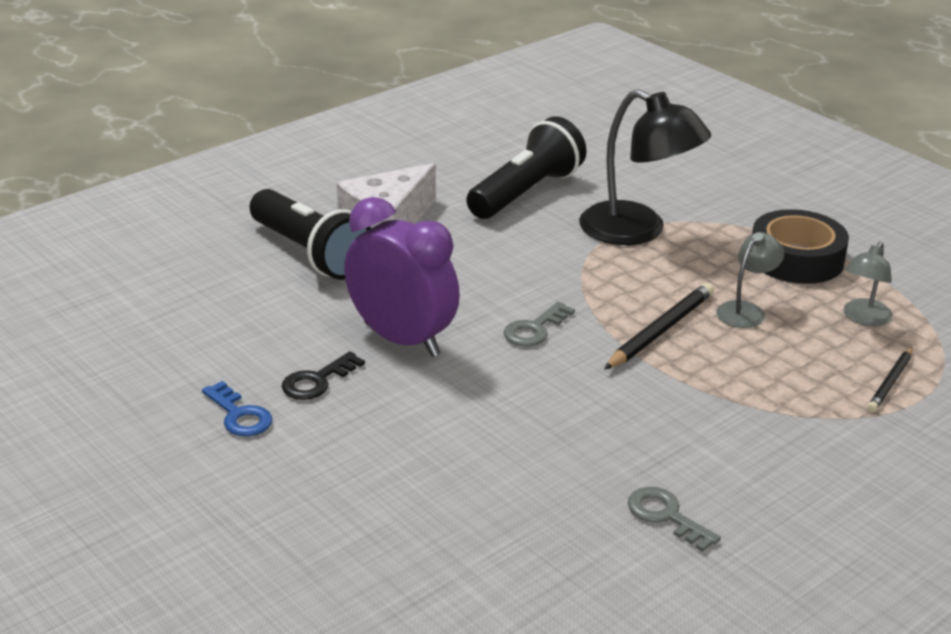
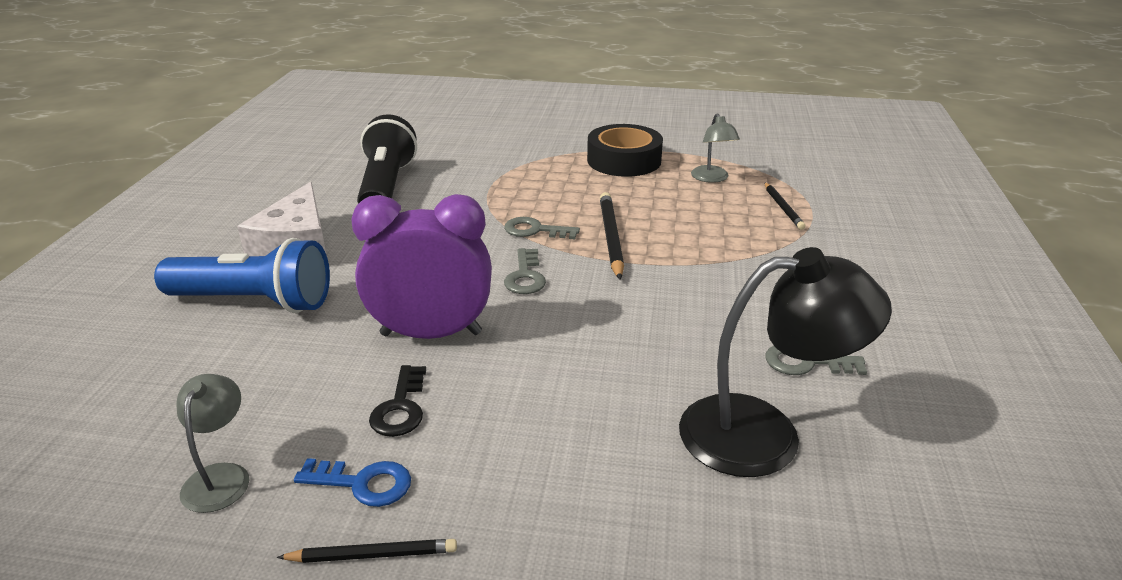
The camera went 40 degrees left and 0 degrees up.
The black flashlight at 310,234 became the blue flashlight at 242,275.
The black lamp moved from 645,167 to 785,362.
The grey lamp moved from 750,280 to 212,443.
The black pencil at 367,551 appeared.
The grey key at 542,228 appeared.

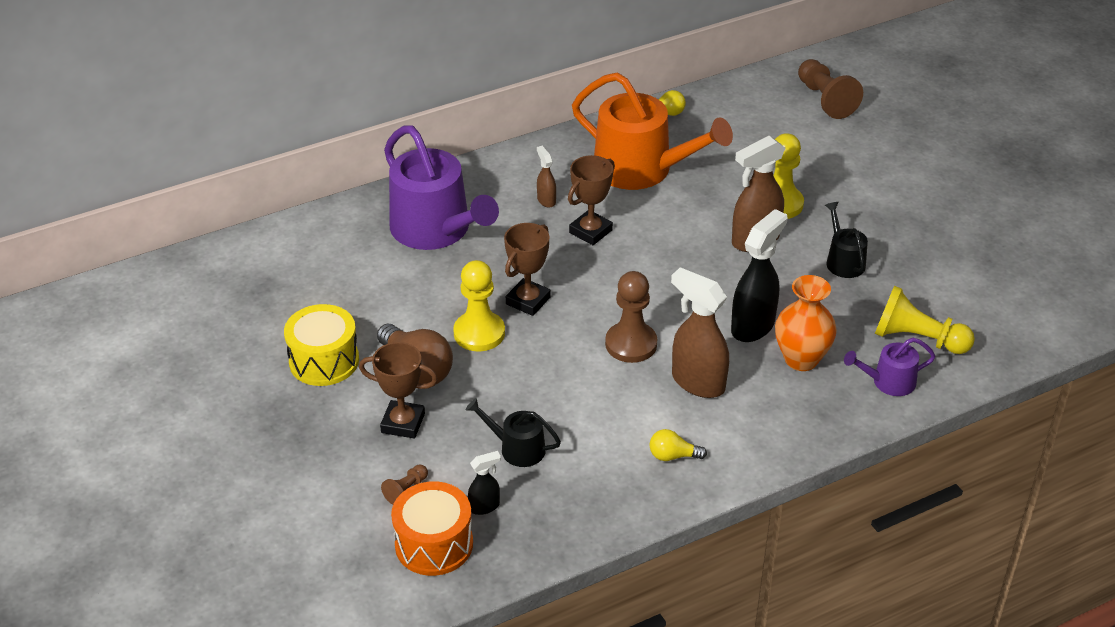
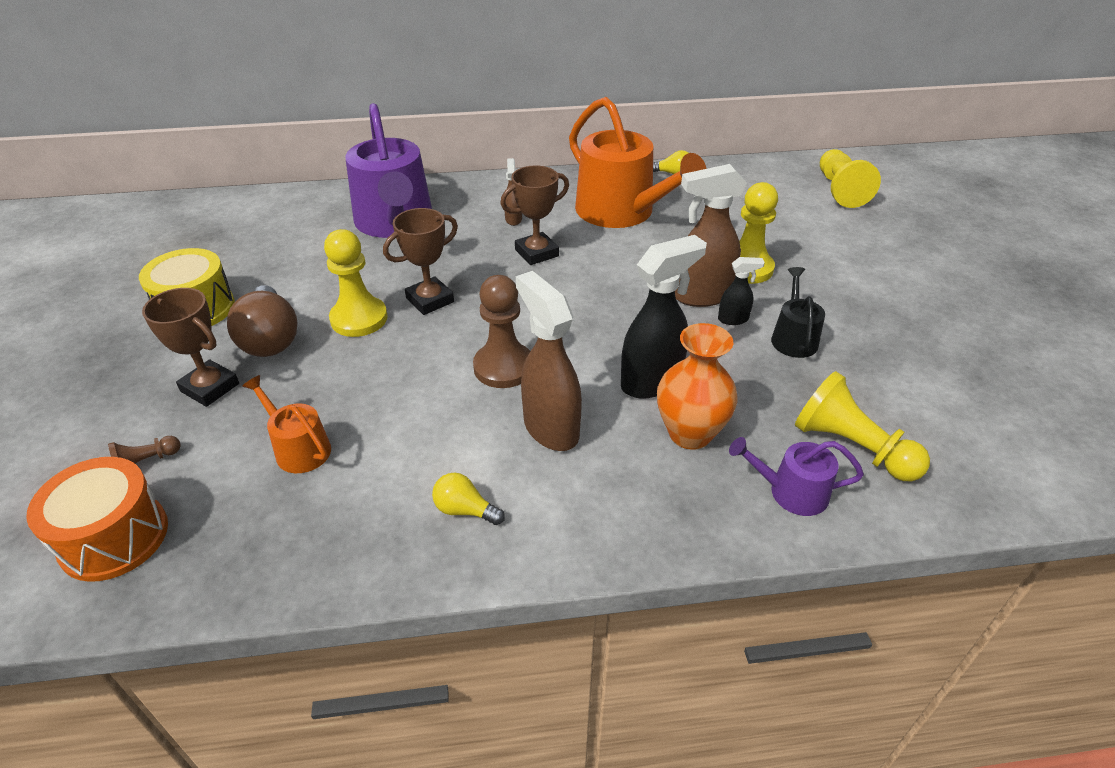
The camera went 20 degrees right and 0 degrees up.
The black watering can at 513,432 became the orange watering can at 286,424.
The black spray bottle moved from 484,483 to 741,291.
The brown pawn at 830,89 became the yellow pawn at 850,178.

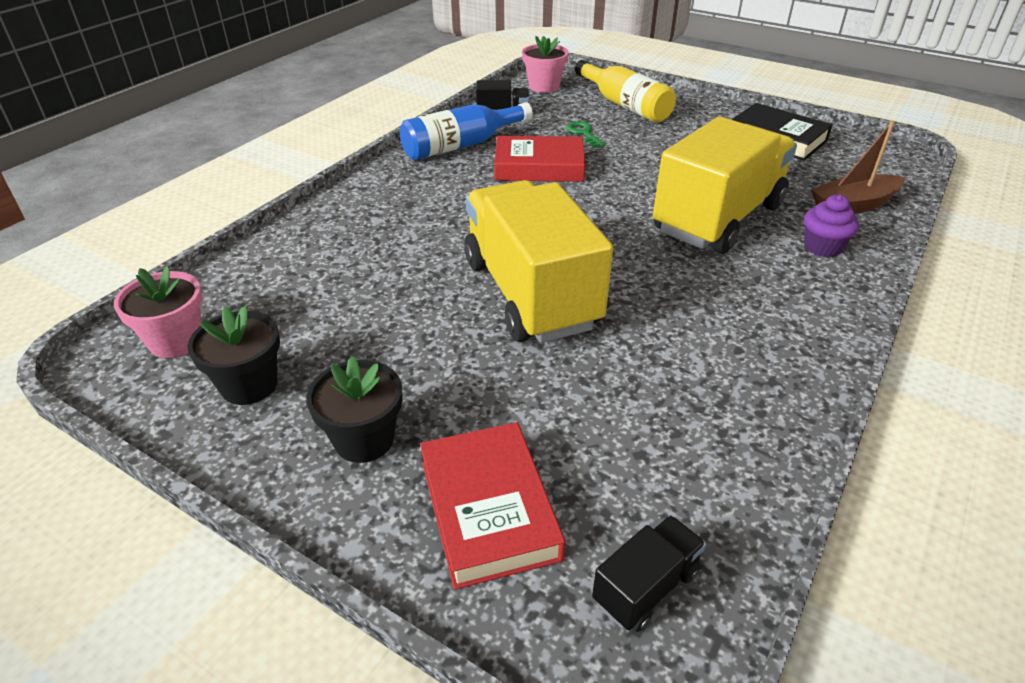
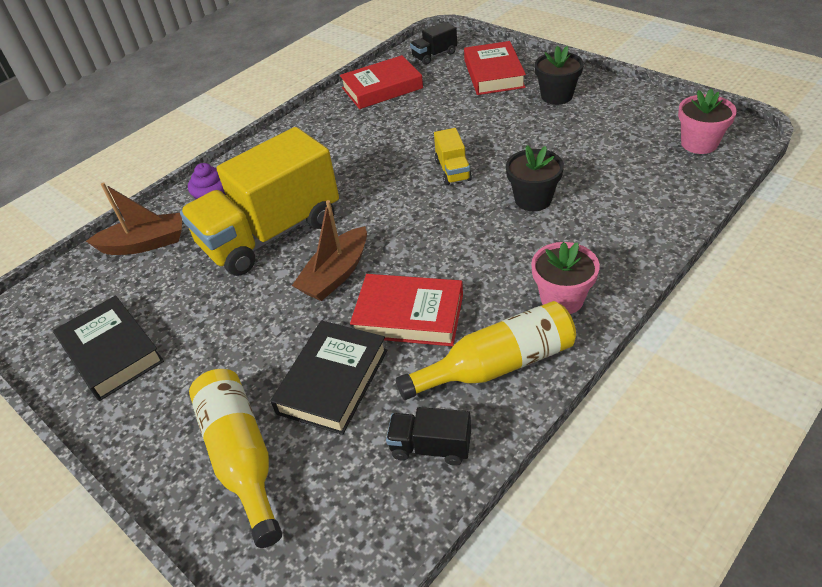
The camera went 165 degrees left and 5 degrees up.
The black flower pot moved from 233,355 to 535,178.
The blue bottle at 466,131 became the yellow bottle at 486,350.
The yellow truck at 538,261 changed to 0.42 times the size.
The pink flower pot moved from 545,64 to 565,278.
The green key at 586,134 was replaced by the black book at 329,377.
The brown boat at 329,250 appeared.
The red book at 381,82 appeared.

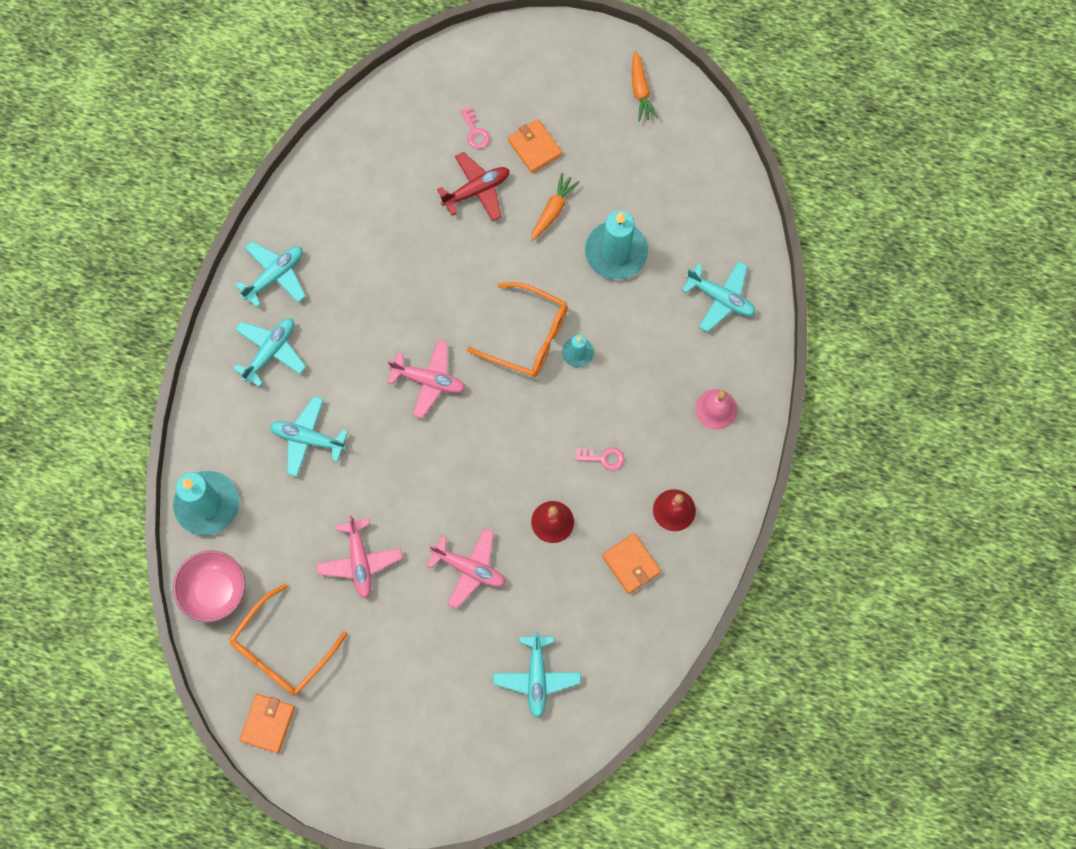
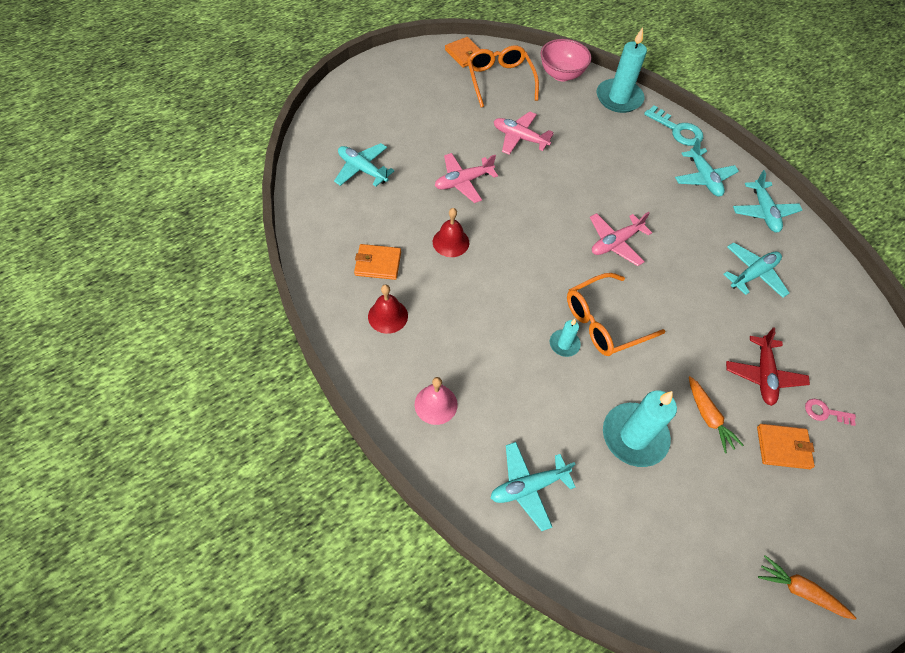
The camera went 125 degrees right and 15 degrees down.
The turquoise plane moved from 309,436 to 756,270.
The pink key at 599,459 disappeared.
The turquoise key at 673,125 appeared.

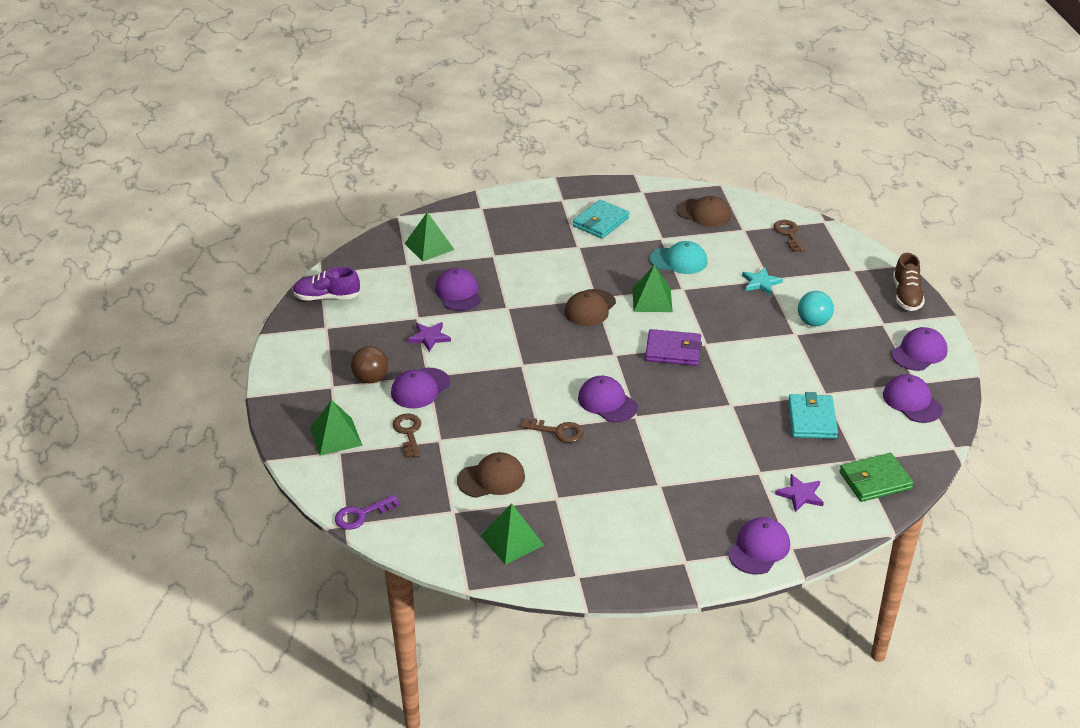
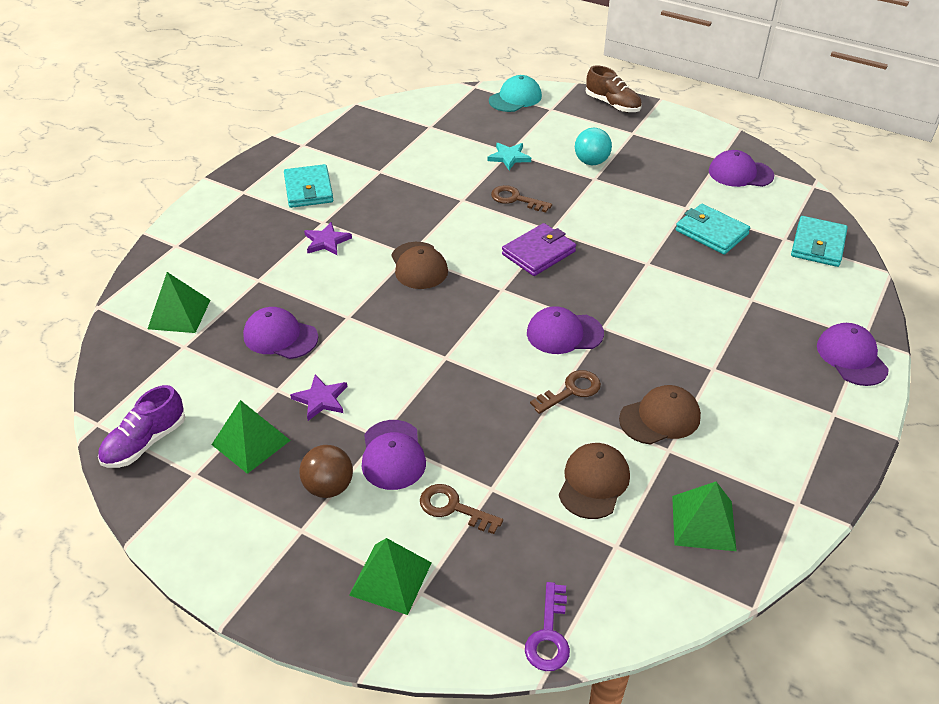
The camera went 50 degrees left and 5 degrees up.
The green pyramid moved from 652,288 to 251,437.
The turquoise cap moved from 678,257 to 515,93.
The brown cap moved from 704,211 to 660,415.
The brown key moved from 789,236 to 521,198.
The purple star moved from 799,493 to 328,238.
The green wallet at 876,477 became the turquoise wallet at 819,241.
The purple cap at 919,349 disappeared.

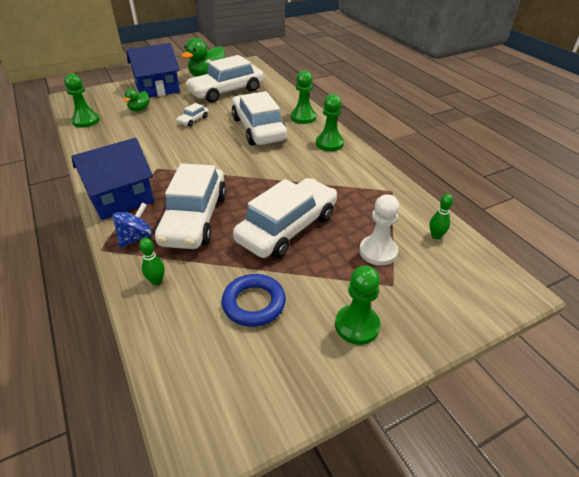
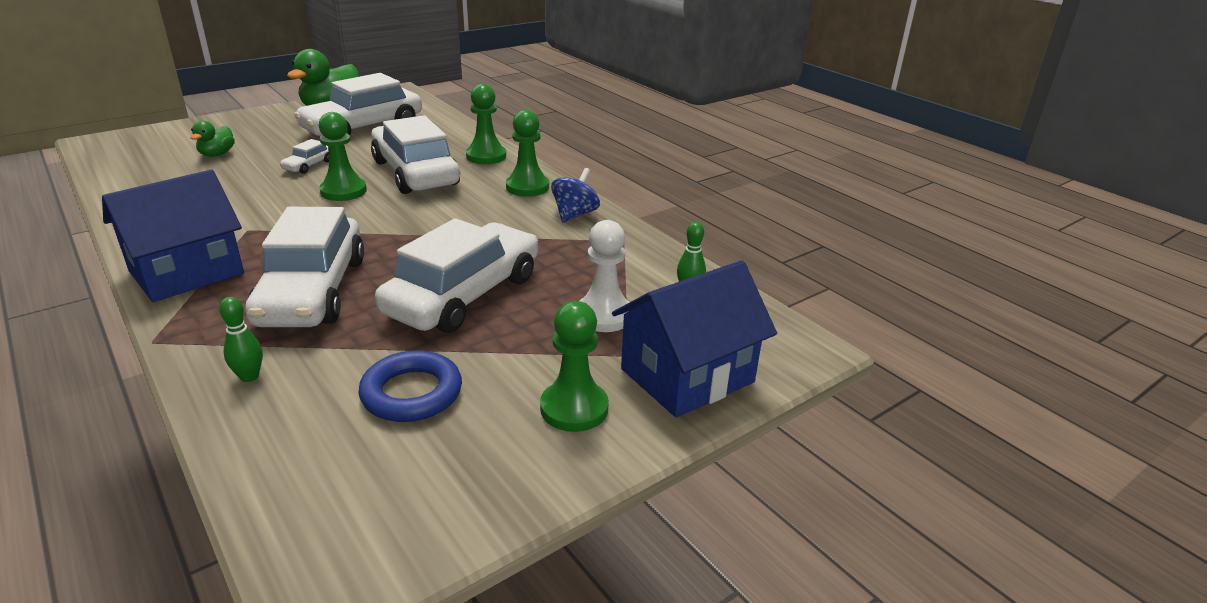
The camera went 10 degrees left and 10 degrees down.
The green pawn moved from 82,101 to 343,156.
The blue spinning top moved from 132,225 to 575,195.
The blue house moved from 153,70 to 694,339.

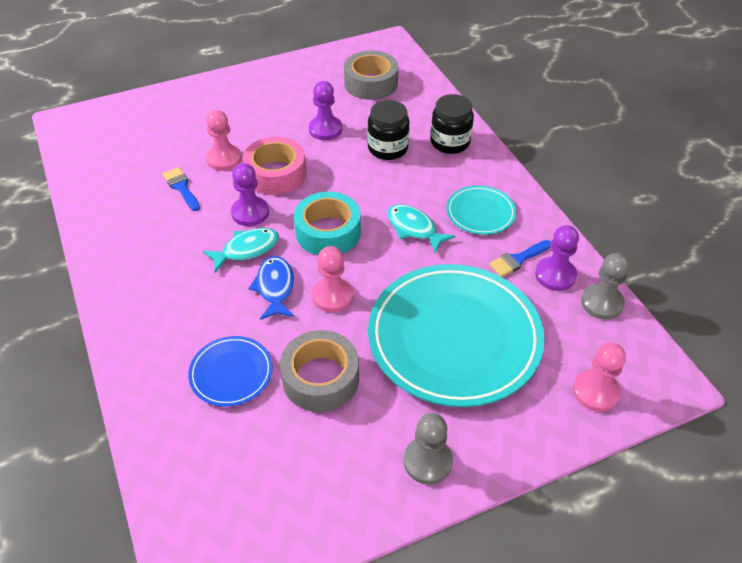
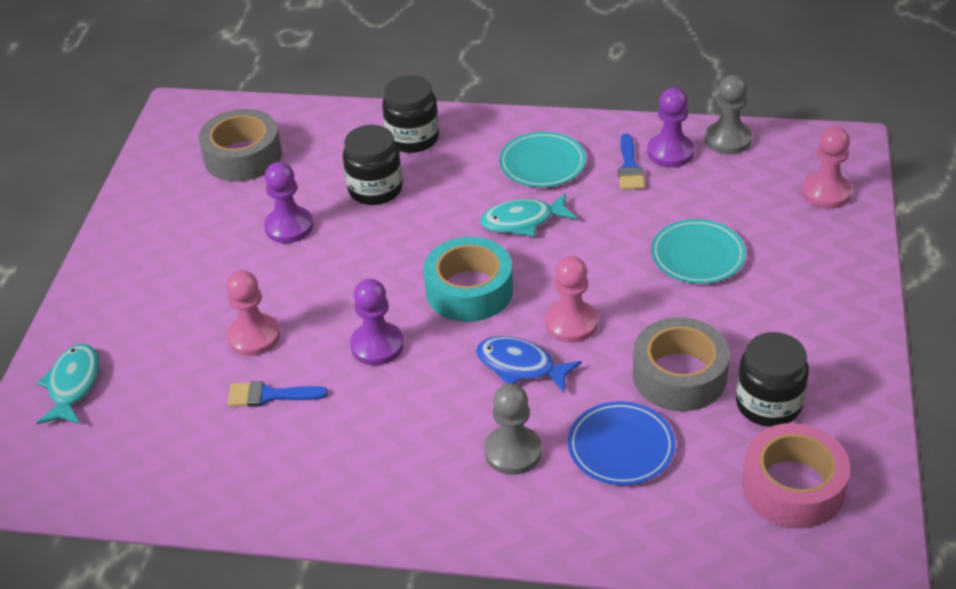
The camera went 55 degrees left and 5 degrees down.
The turquoise fish moved from 241,250 to 68,384.
The pink tape moved from 275,166 to 796,476.
The turquoise plate at 456,335 changed to 0.46 times the size.
The grey pawn moved from 428,448 to 513,429.
The black jar at 772,379 appeared.

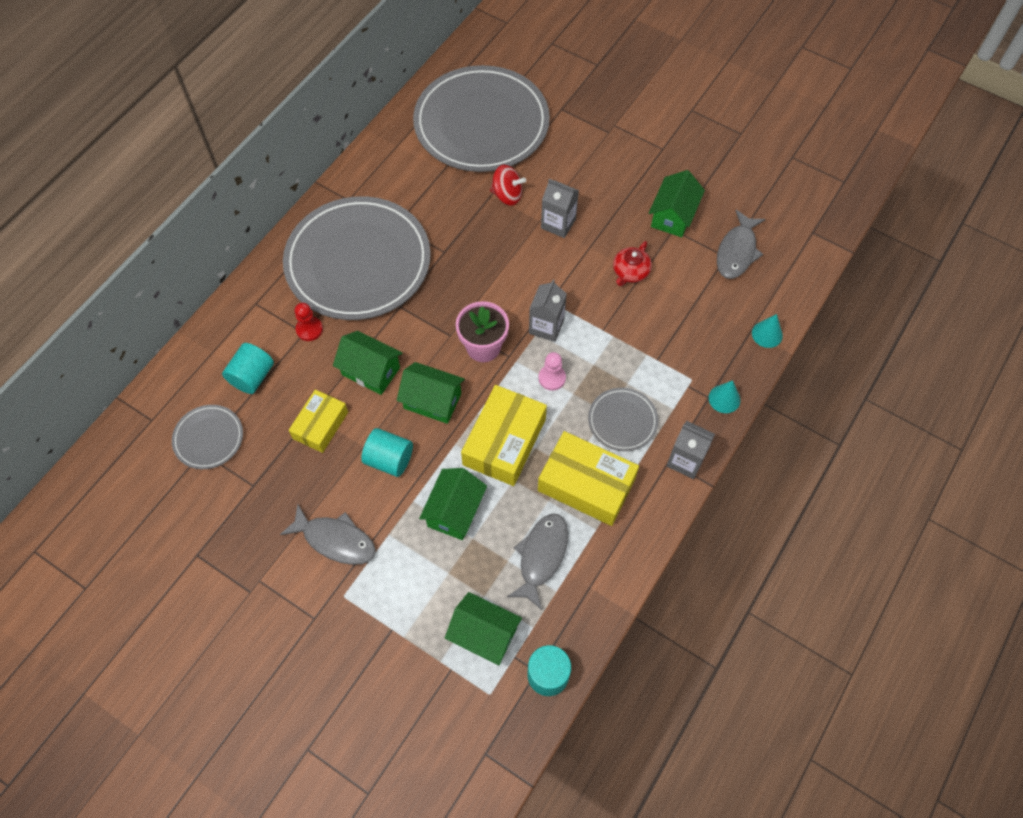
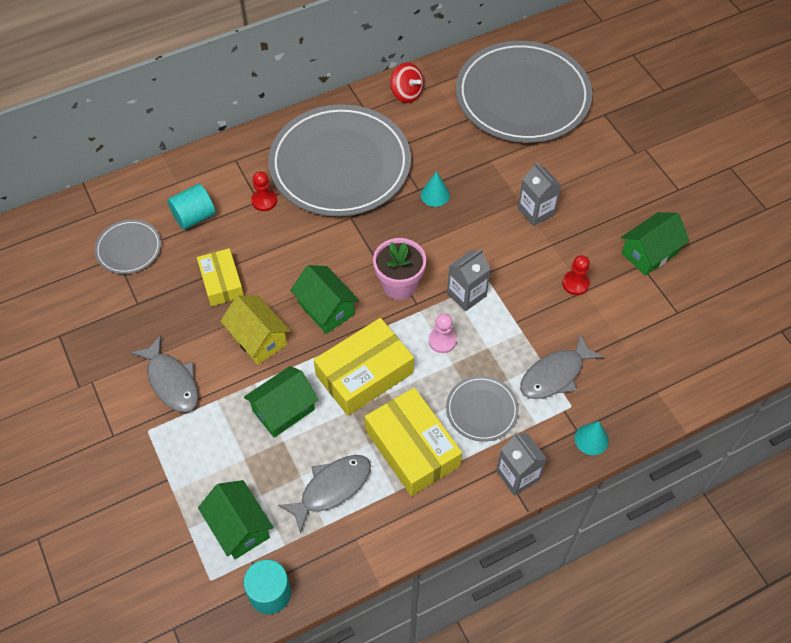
The camera went 30 degrees right and 5 degrees down.
The yellow box at 318,421 turned 75 degrees counterclockwise.
The green house at 367,363 disappeared.
The turquoise cylinder at 387,452 was replaced by the yellow house at 255,330.
The red spinning top moved from 508,185 to 407,83.
The red teapot at 632,263 was replaced by the red pawn at 576,275.
The grey fish moved from 741,244 to 562,366.
The turquoise cone moved from 767,331 to 435,189.

